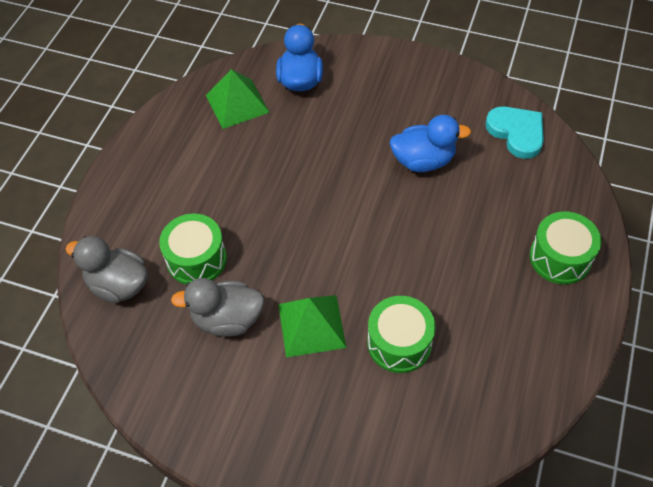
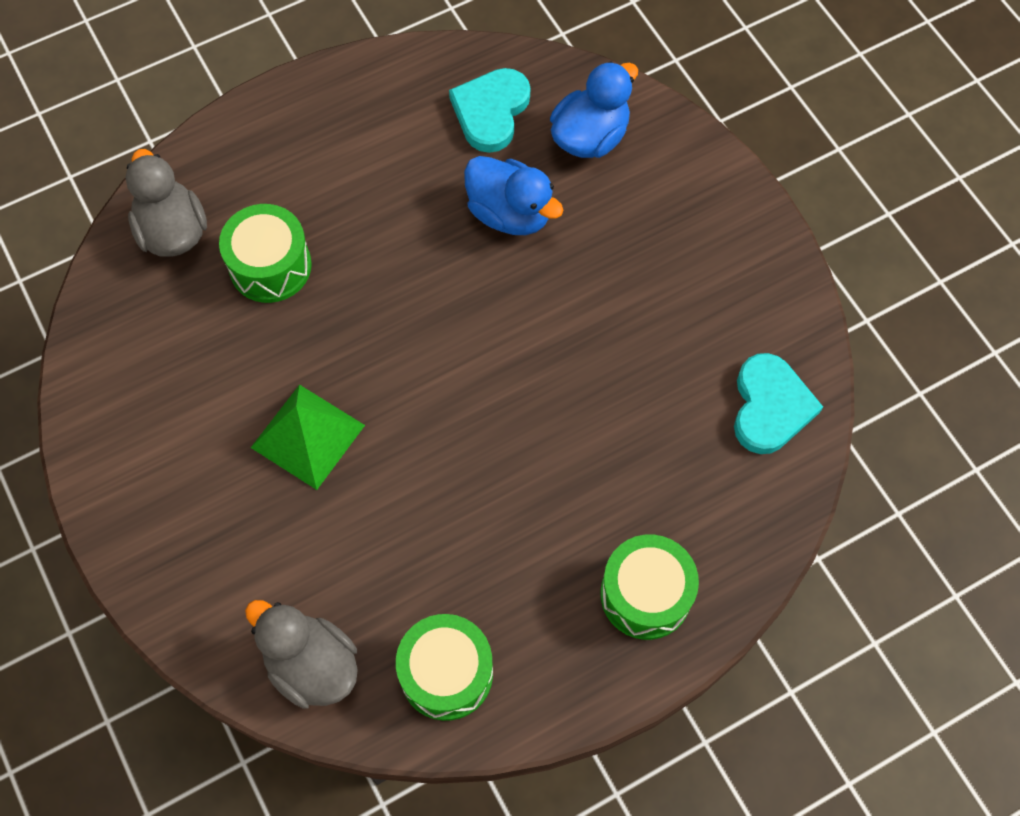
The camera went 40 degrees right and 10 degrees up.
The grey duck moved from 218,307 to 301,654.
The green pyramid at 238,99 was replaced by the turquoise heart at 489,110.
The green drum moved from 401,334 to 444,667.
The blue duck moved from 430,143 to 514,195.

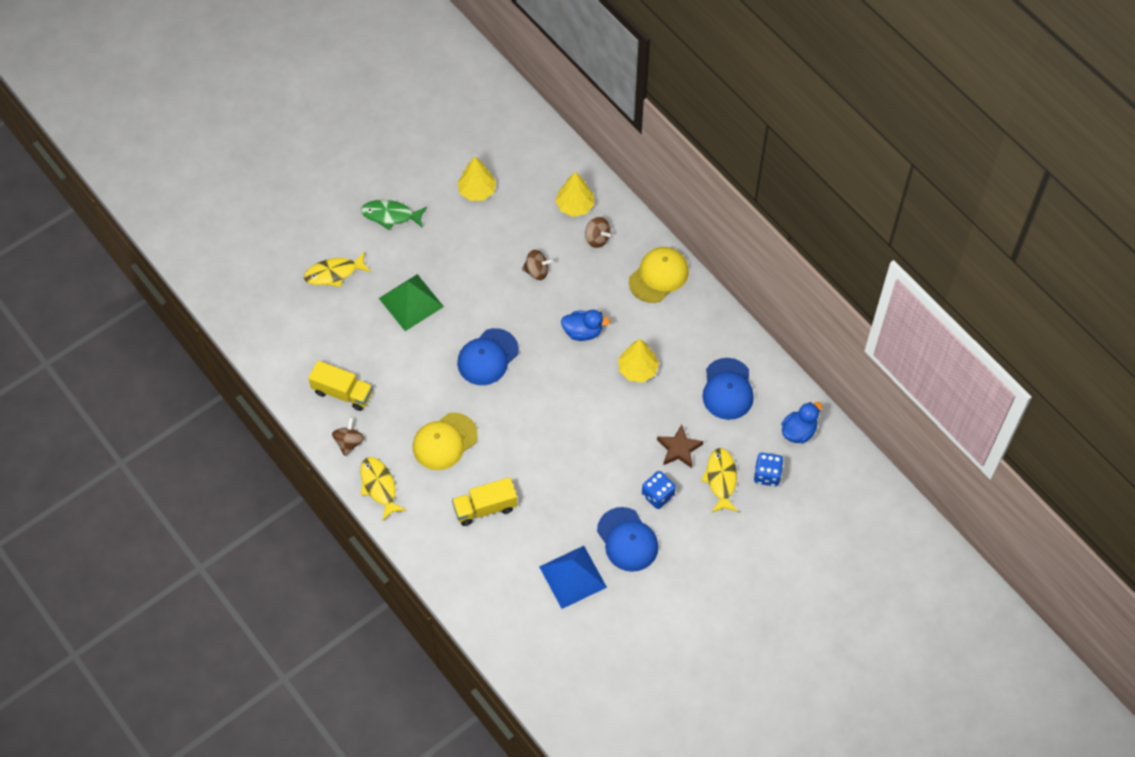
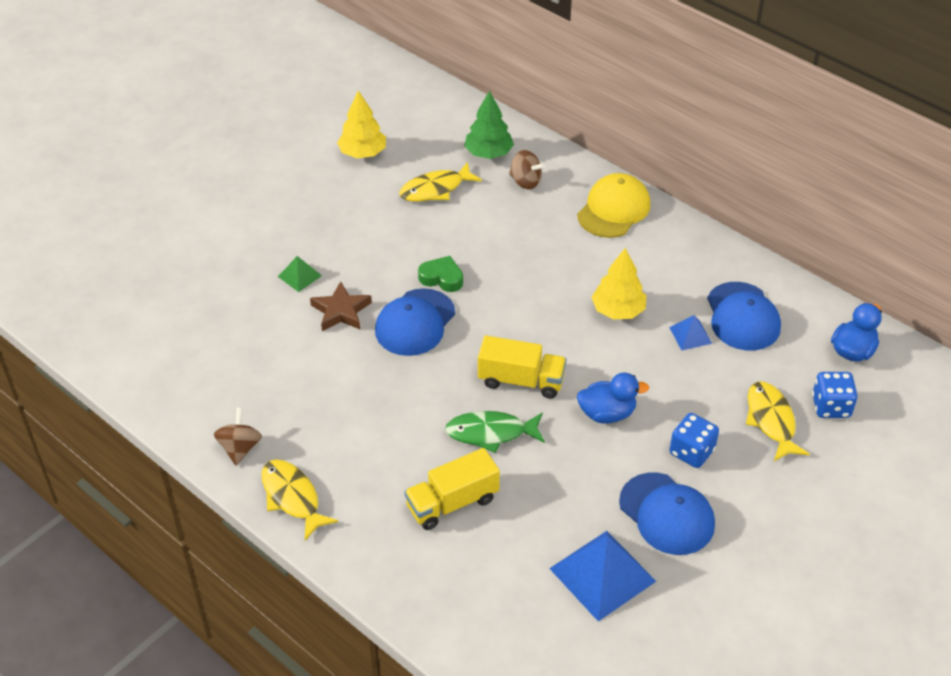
The camera went 10 degrees left and 15 degrees down.
The yellow fish moved from 337,269 to 440,182.
The yellow truck moved from 340,386 to 522,367.
The green fish moved from 394,215 to 495,432.
The green pyramid at 411,302 changed to 0.50 times the size.
The yellow cap at 445,441 disappeared.
The brown spinning top at 537,265 disappeared.
The yellow tree at 574,194 became the green tree at 489,125.
The blue duck moved from 585,325 to 613,398.
The brown star moved from 680,446 to 341,306.
The green heart at 440,274 appeared.
The blue pyramid at 690,332 appeared.

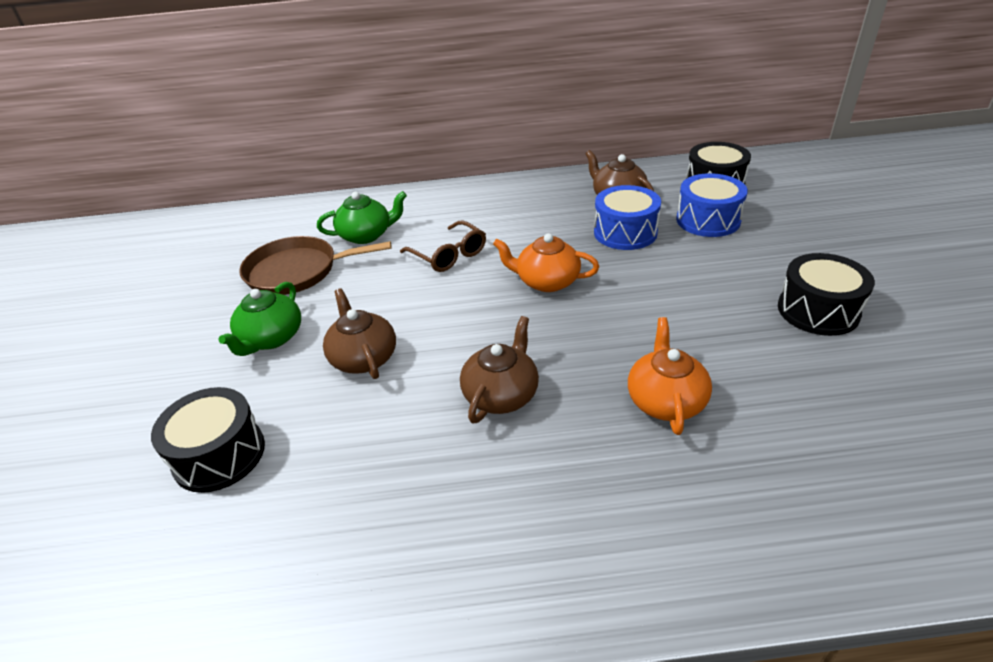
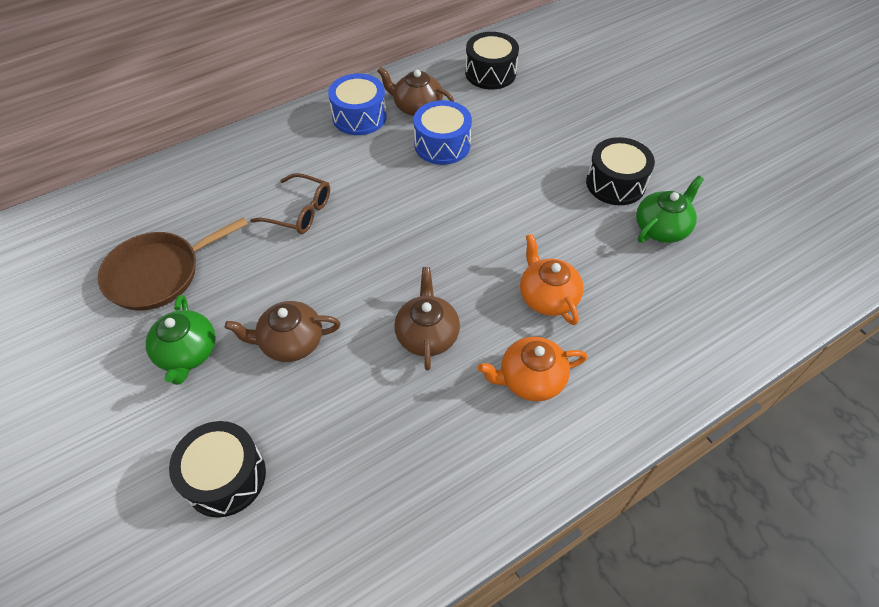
The camera went 30 degrees left and 15 degrees up.
The green teapot moved from 362,217 to 670,209.
The brown teapot at 359,333 turned 45 degrees counterclockwise.
The orange teapot moved from 546,262 to 532,369.
The blue drum moved from 712,205 to 357,104.

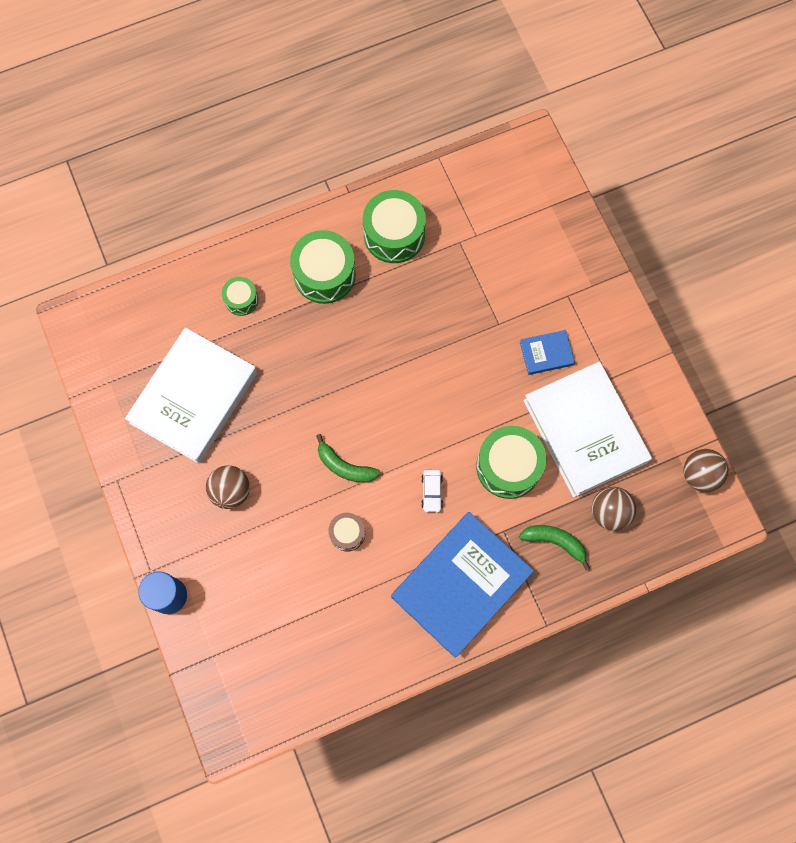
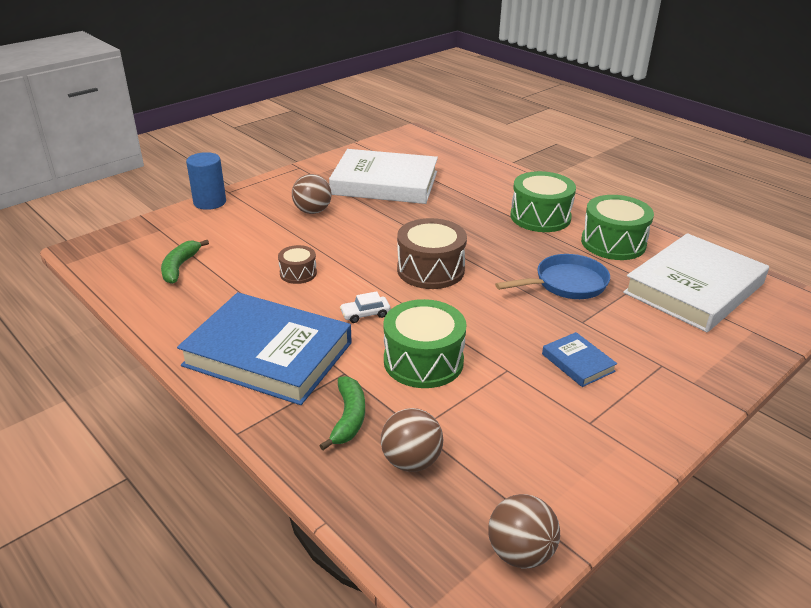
The camera went 70 degrees right and 40 degrees down.
The green drum at 240,296 disappeared.
The green banana moved from 348,458 to 185,262.
The white book moved from 587,430 to 696,282.
The brown drum at 432,253 appeared.
The blue pan at 552,276 appeared.

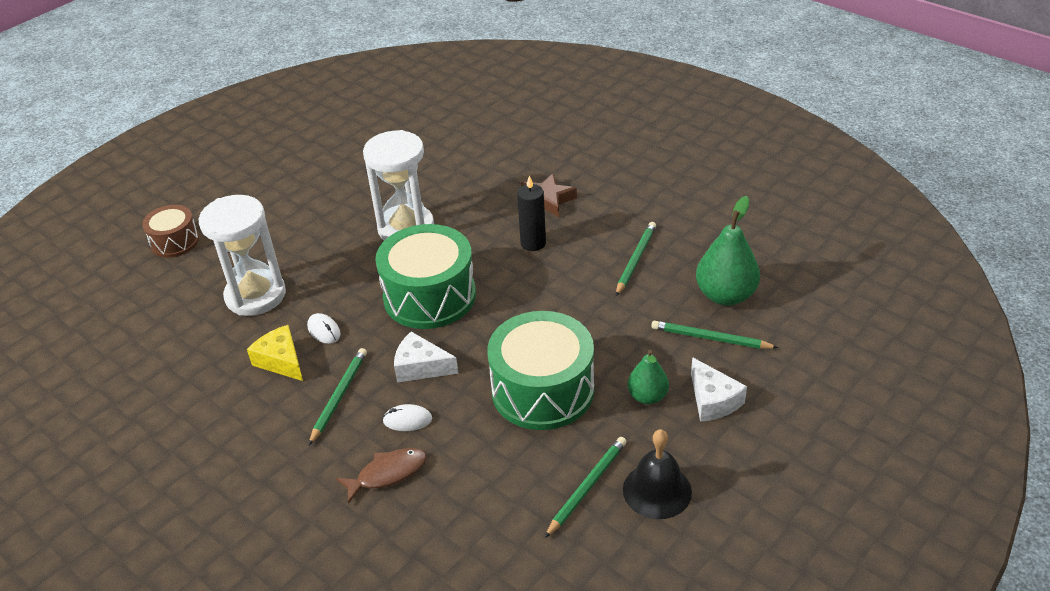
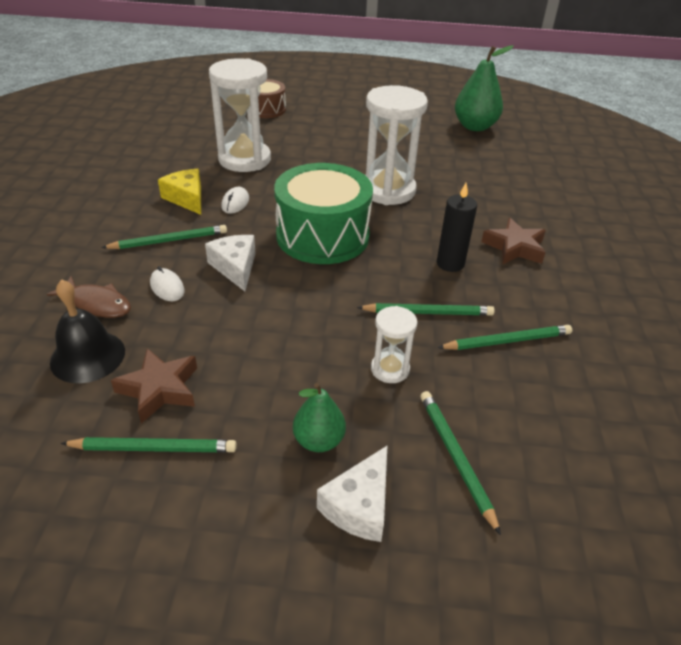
The camera went 50 degrees right and 0 degrees up.
The yellow cheese at 275,353 turned 45 degrees counterclockwise.
The green drum at 540,370 disappeared.
The black bell moved from 657,474 to 87,331.
The green pear moved from 728,251 to 484,88.
The brown star at 154,386 appeared.
The green pencil at 426,309 appeared.
The white hourglass at 394,344 appeared.

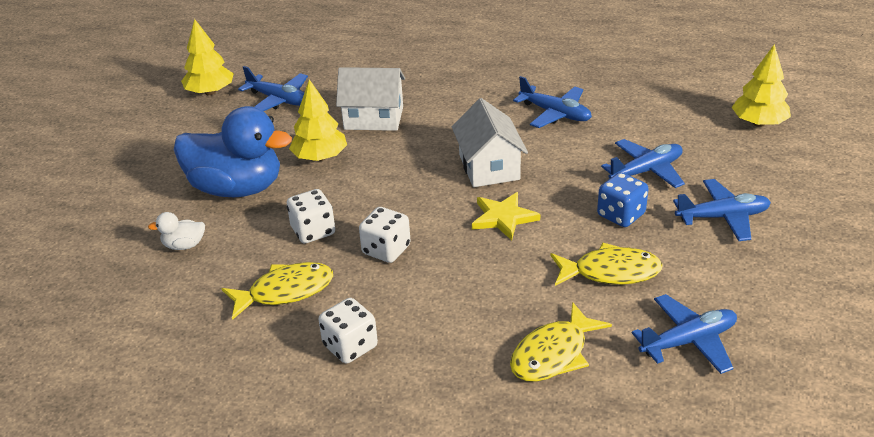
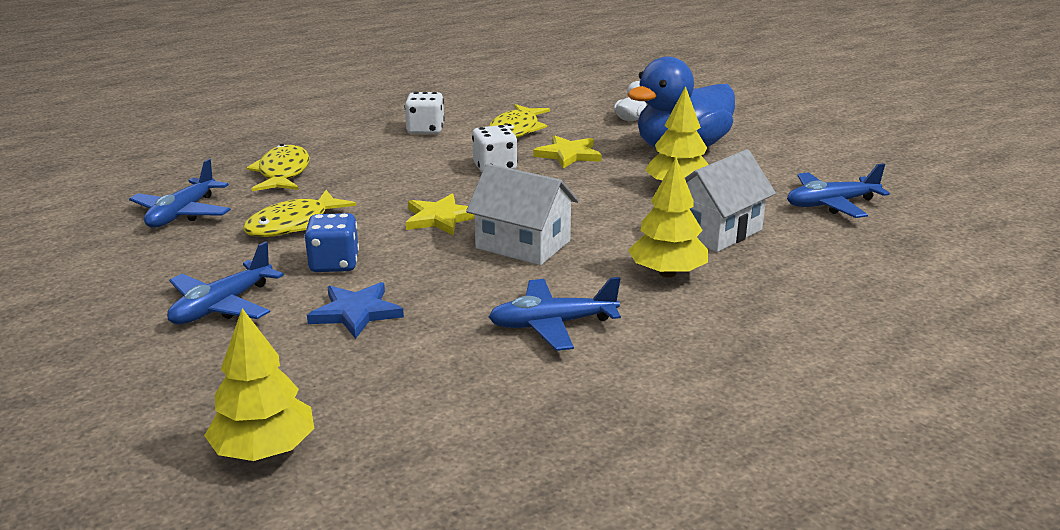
The camera went 130 degrees right and 10 degrees down.
The yellow tree moved from 207,57 to 668,217.
The white dice at 311,216 was replaced by the yellow star at 567,152.
The blue plane at 643,163 was replaced by the blue star at 355,310.

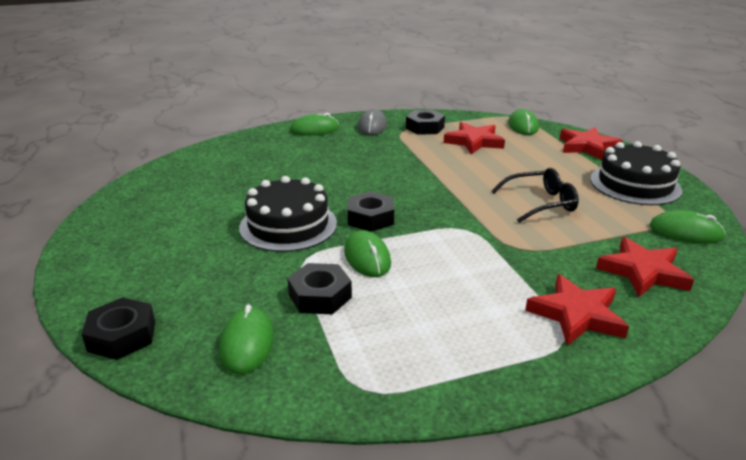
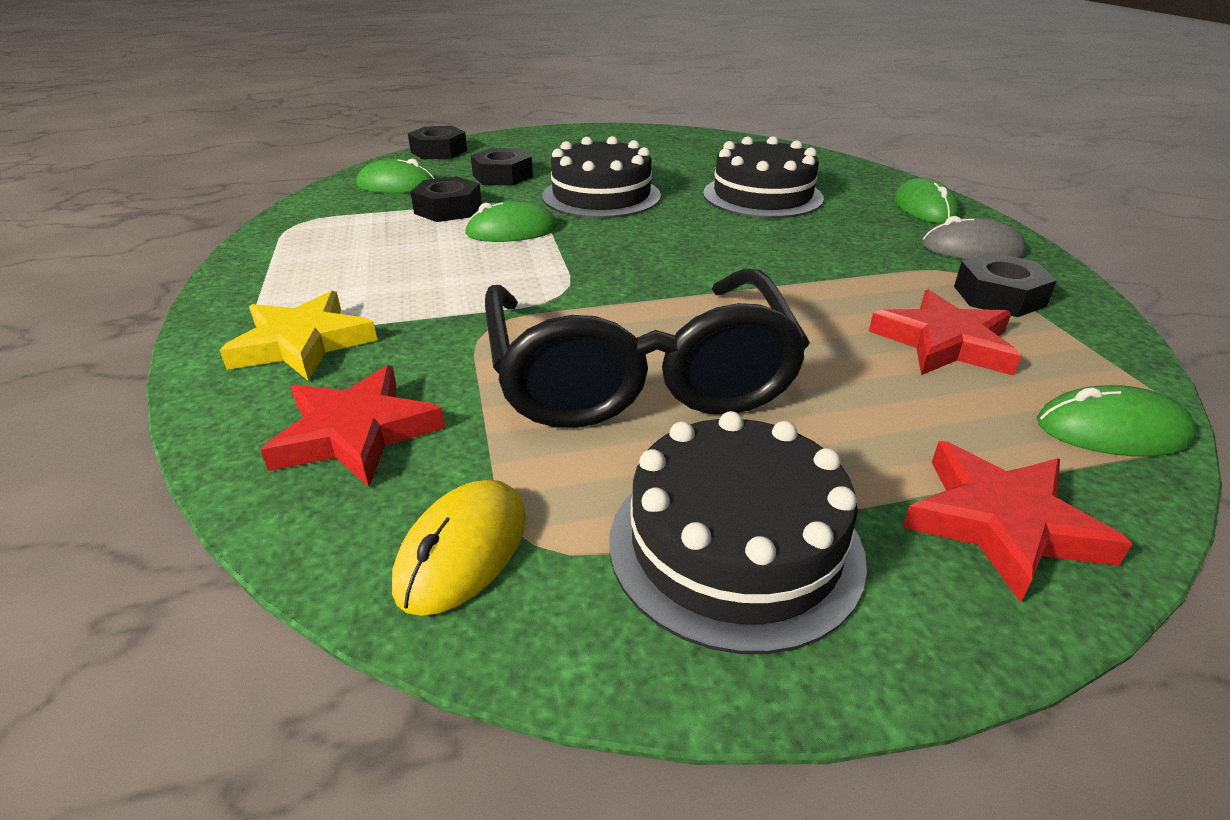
The camera went 95 degrees right and 5 degrees up.
The black nut moved from 371,211 to 502,166.
The black glasses at 535,195 changed to 1.98 times the size.
The red star at 577,310 became the yellow star at 298,336.
The green mouse at 687,227 became the yellow mouse at 459,548.
The black cake at 763,177 appeared.

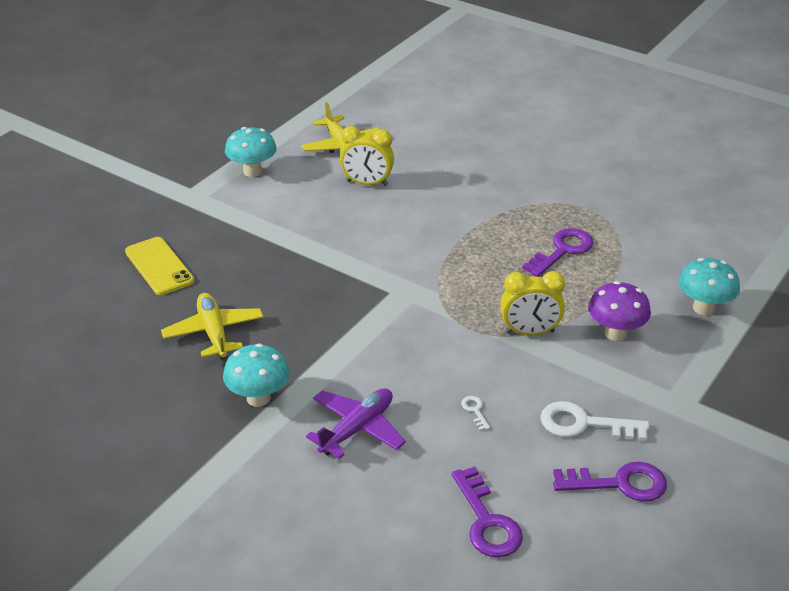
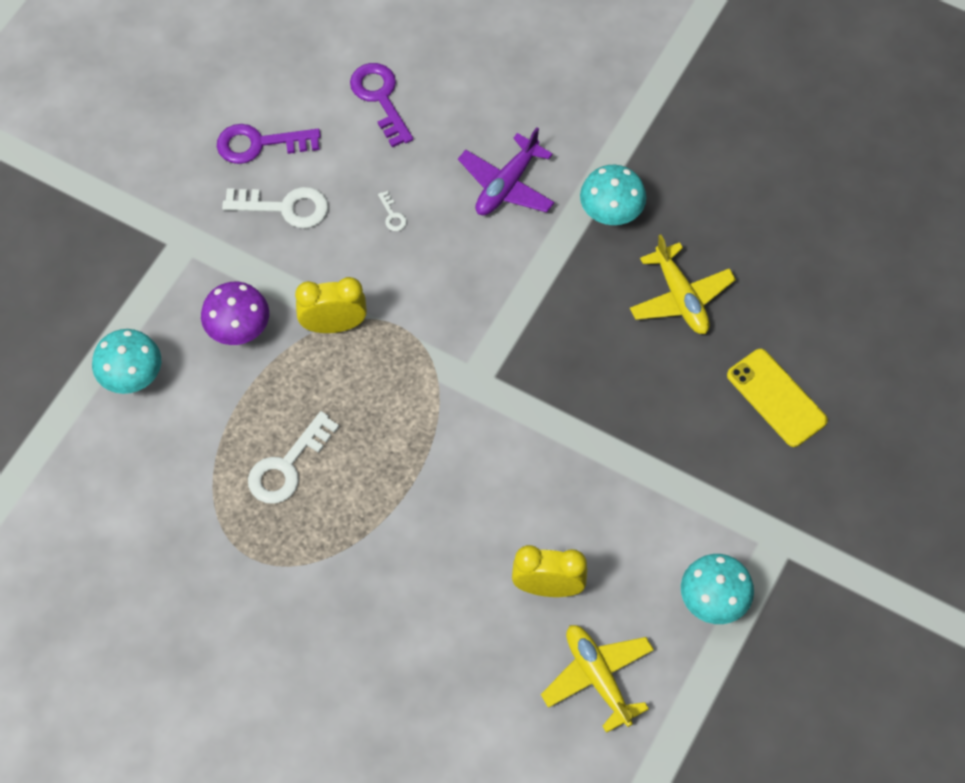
The camera went 175 degrees right and 25 degrees up.
The purple key at 557,252 became the white key at 293,457.

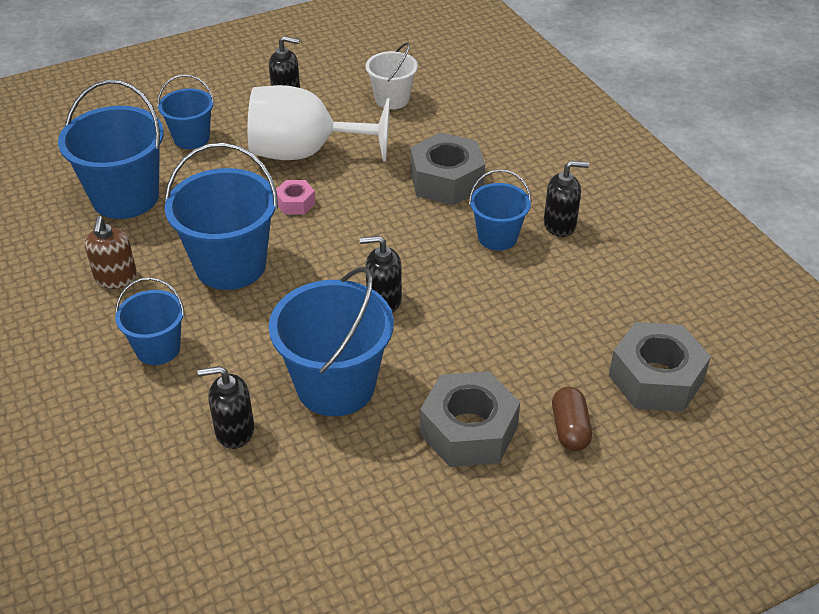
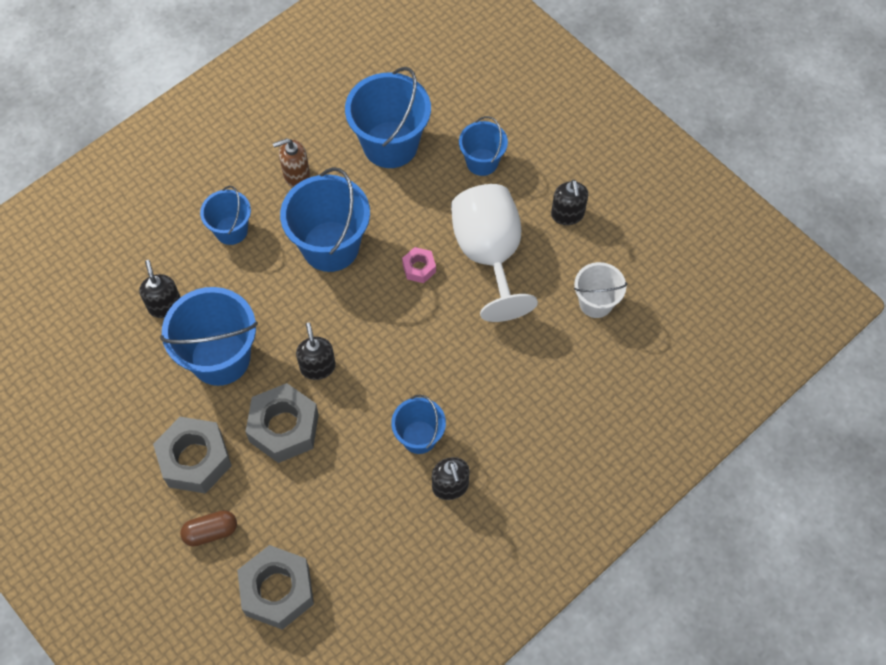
The camera went 75 degrees right and 20 degrees up.
The grey nut moved from 447,168 to 282,423.

